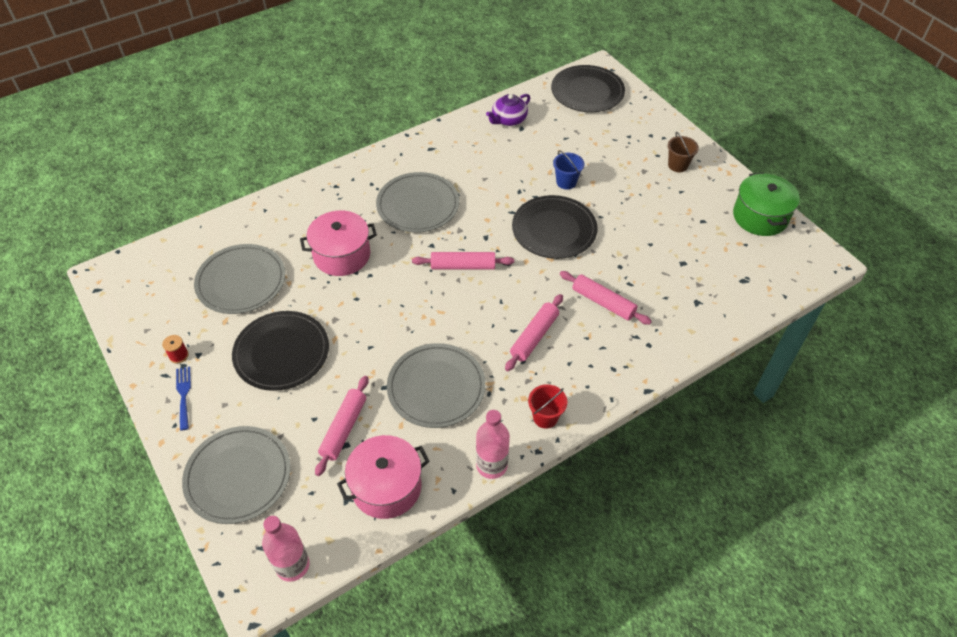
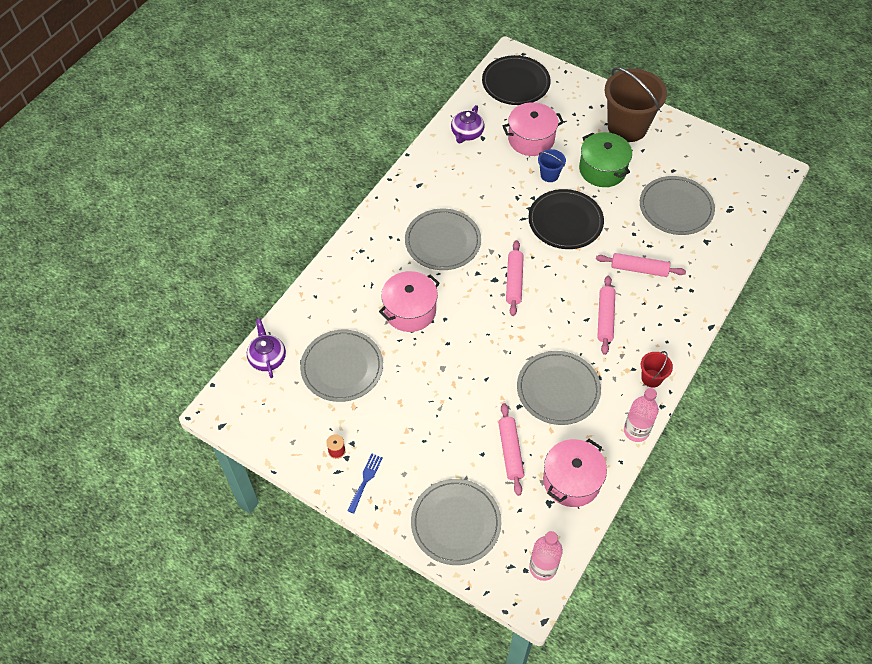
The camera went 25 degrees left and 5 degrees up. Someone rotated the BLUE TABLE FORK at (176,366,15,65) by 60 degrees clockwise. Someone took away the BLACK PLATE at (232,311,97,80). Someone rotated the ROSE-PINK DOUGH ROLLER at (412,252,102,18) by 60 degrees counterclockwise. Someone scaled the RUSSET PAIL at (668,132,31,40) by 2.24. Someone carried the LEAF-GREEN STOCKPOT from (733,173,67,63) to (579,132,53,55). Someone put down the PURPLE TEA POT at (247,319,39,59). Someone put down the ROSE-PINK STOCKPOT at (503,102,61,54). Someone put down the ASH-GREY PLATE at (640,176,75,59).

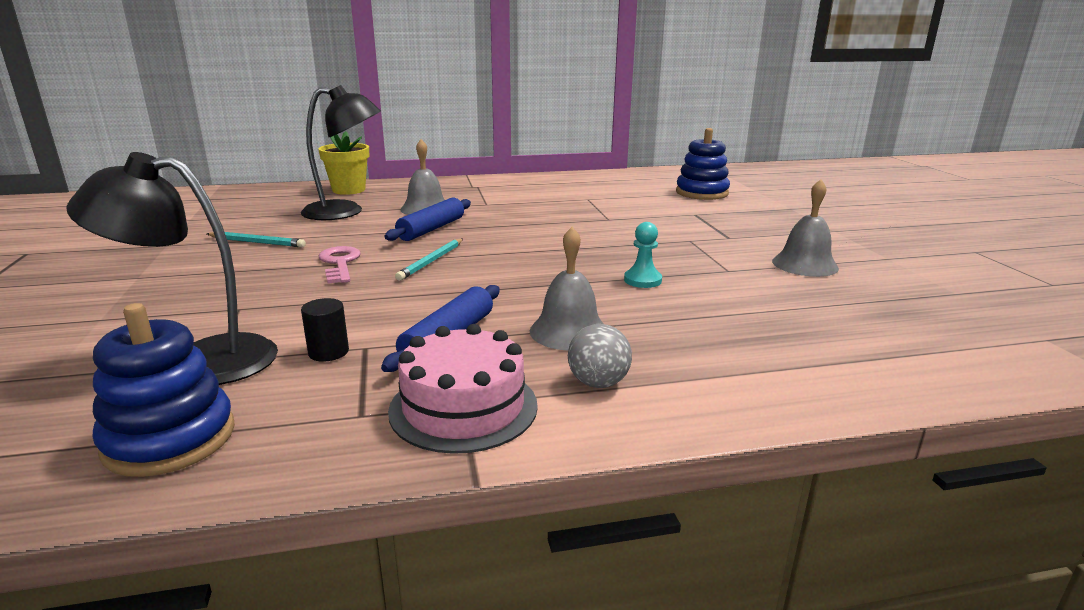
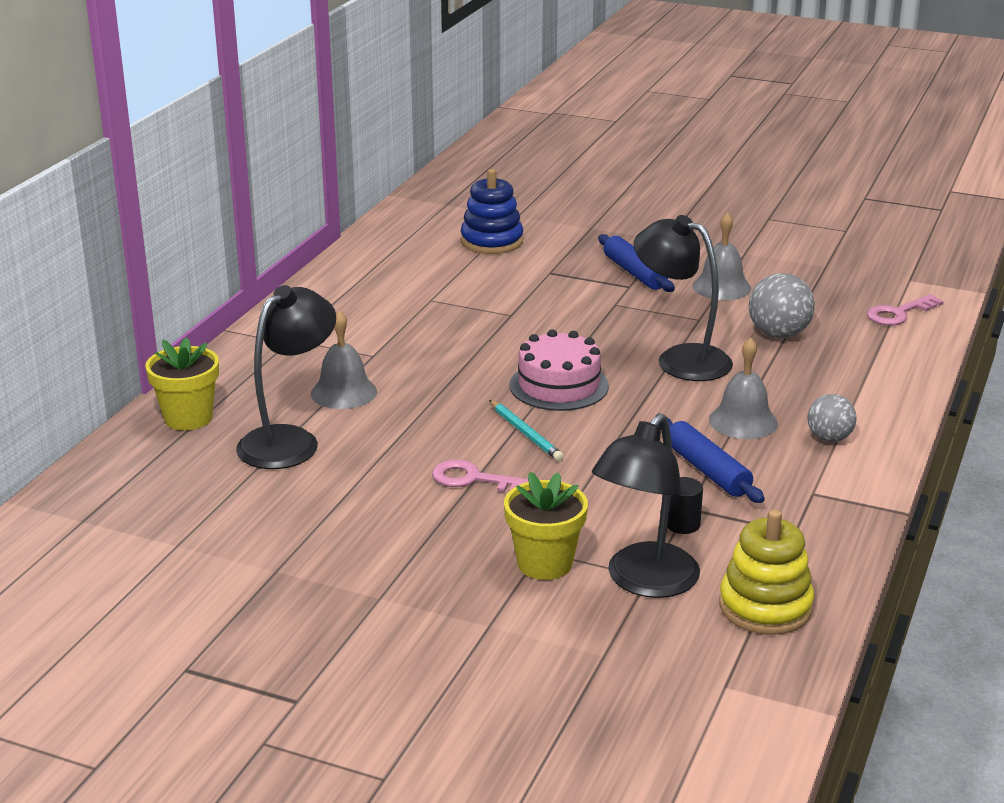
The camera went 55 degrees left and 5 degrees up. Someone repainted the BLUE STACKING TOY at (93,303,142,174), which became the YELLOW STACKING TOY at (719,510,95,125). Someone took away the TURQUOISE PENCIL at (207,232,99,15). Someone carried the BLUE DOUGH ROLLER from (384,198,87,43) to (598,234,77,58). Someone carried the ROSE-PINK GATEAU from (388,324,150,130) to (509,329,100,82). Someone swapped the TURQUOISE GAME PAWN at (624,222,38,66) for the BLACK LAMP at (634,215,99,166). Someone put down the YELLOW POTTED PLANT at (504,472,84,108). Someone put down the ASH-GREY PLAY BALL at (749,273,66,65). Someone put down the ROSE-PINK DOOR KEY at (867,294,77,32).

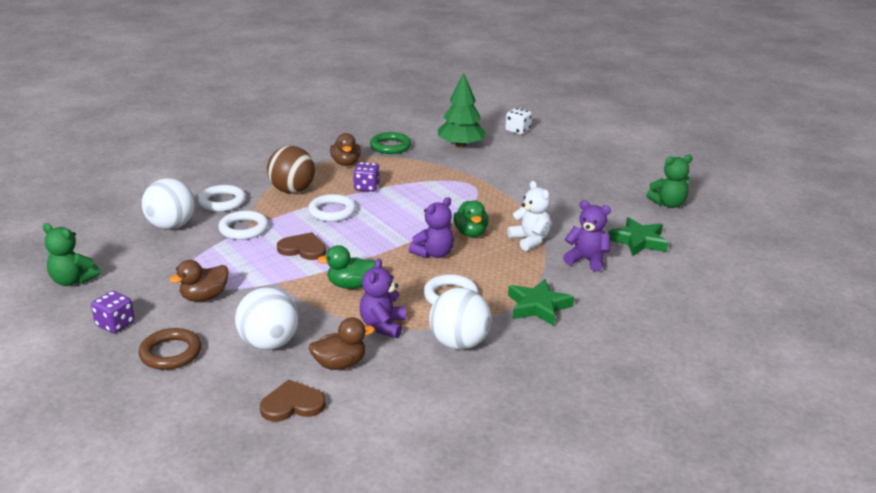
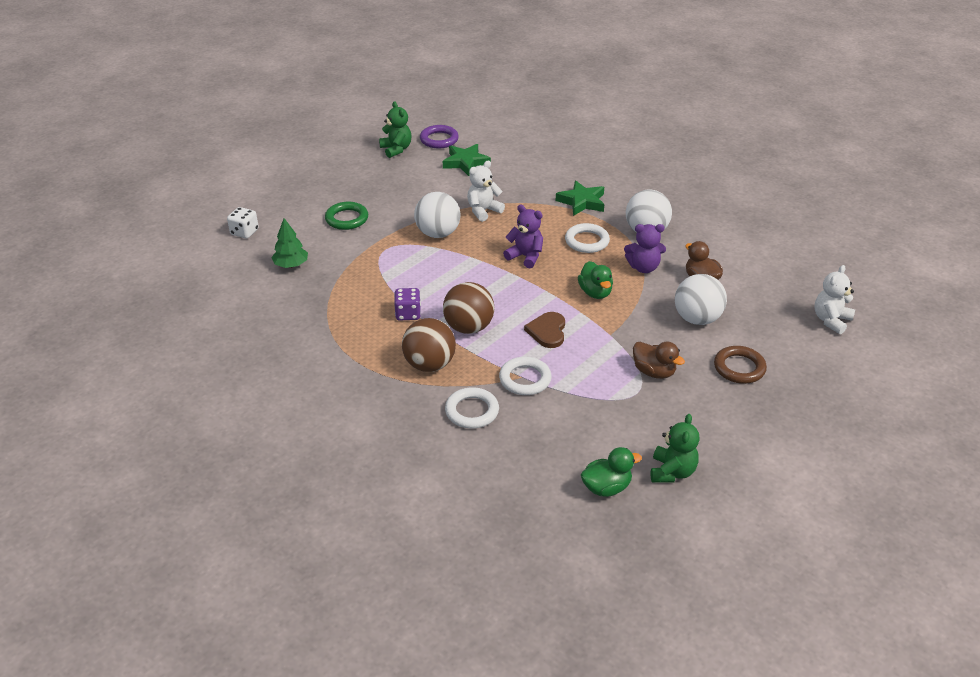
The camera went 100 degrees left and 10 degrees up. Someone took away the PURPLE GAME DIE at (91,291,44,42). Someone carried the SNOW-WHITE PLAY BALL from (142,178,53,52) to (414,192,46,46). Someone took away the RUSSET HEART at (260,380,66,42). Someone swapped the SNOW-WHITE RING at (308,194,48,28) for the RUSSET PLAY BALL at (443,282,51,52). Someone took away the RUSSET RUBBER DUCK at (330,133,31,33). Someone carried the LEAF-GREEN RING from (370,132,41,22) to (325,202,43,28). Someone scaled the LEAF-GREEN FIR TREE at (438,73,48,75) by 0.66. Someone carried the LEAF-GREEN RUBBER DUCK from (453,201,35,36) to (581,447,61,50). Someone took away the PURPLE STUFFED BEAR at (563,200,48,72). Someone put down the PURPLE RING at (420,125,39,23). Someone put down the SNOW-WHITE STUFFED BEAR at (815,265,40,69).

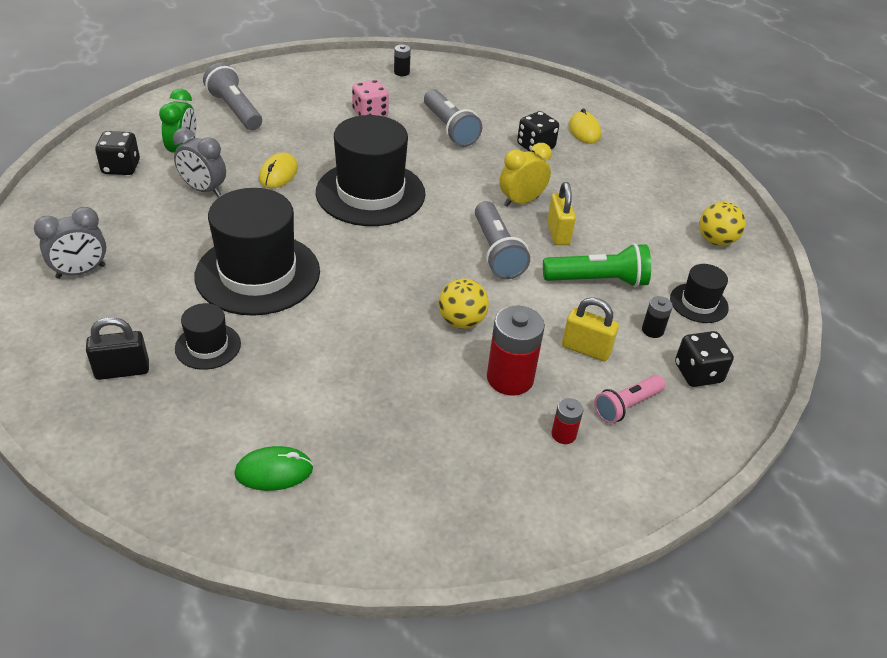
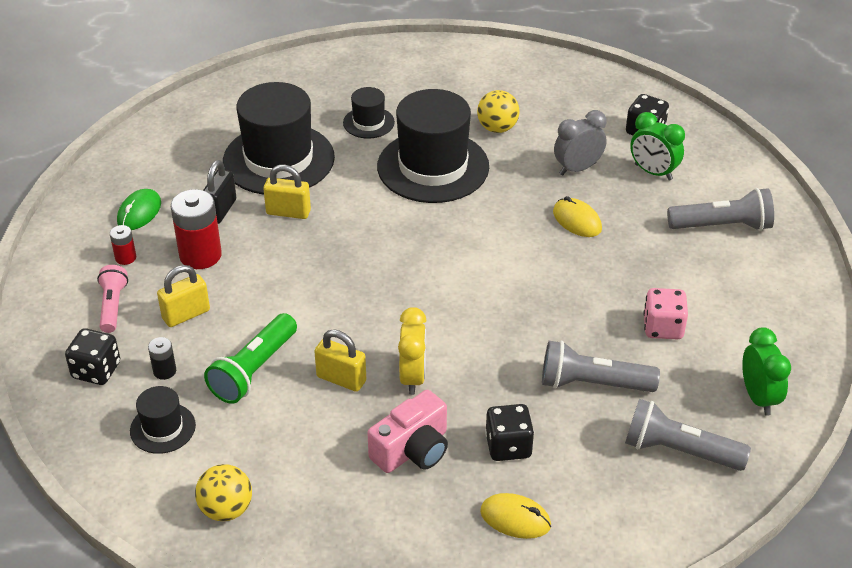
The camera went 125 degrees right and 0 degrees up. Someone took away the ASH-GREY BEDSIDE CLOCK at (34,207,72,72). Someone carried the BLACK PADLOCK from (86,317,63,63) to (203,160,33,64). Someone carried the LEAF-GREEN COMPUTER MOUSE from (234,446,79,45) to (117,189,44,41). Someone carried the BLACK HAT from (316,115,109,111) to (223,82,112,113). Someone swapped the BLACK BATTERY at (394,45,17,31) for the LEAF-GREEN BEDSIDE CLOCK at (742,327,49,89). Someone carried the YELLOW PLAY BALL from (439,279,50,50) to (477,90,43,43). Someone carried the ASH-GREY TORCH from (475,201,55,78) to (625,399,126,72). Someone put down the YELLOW PADLOCK at (263,165,48,54). Someone put down the ROSE-PINK PHOTO CAMERA at (367,390,81,83).

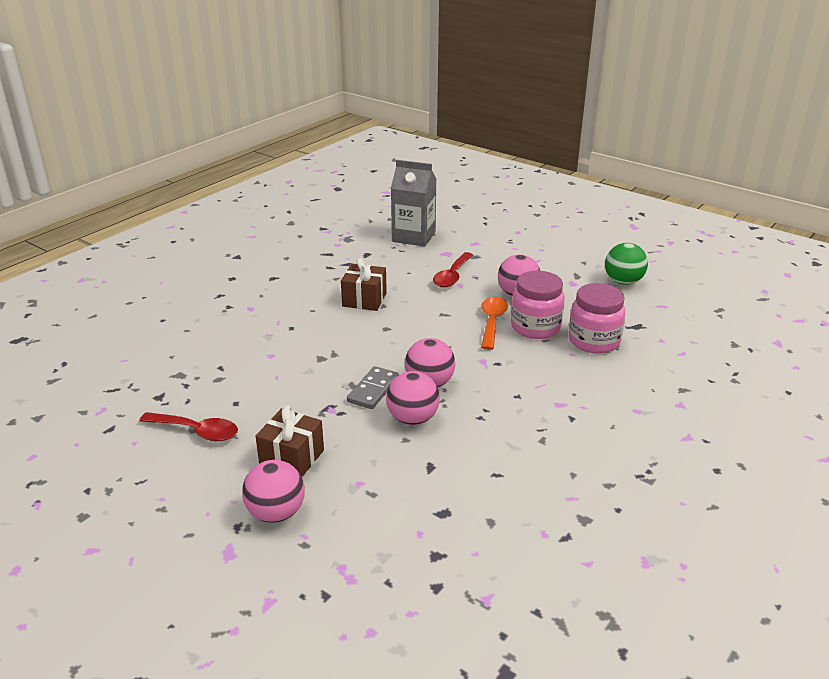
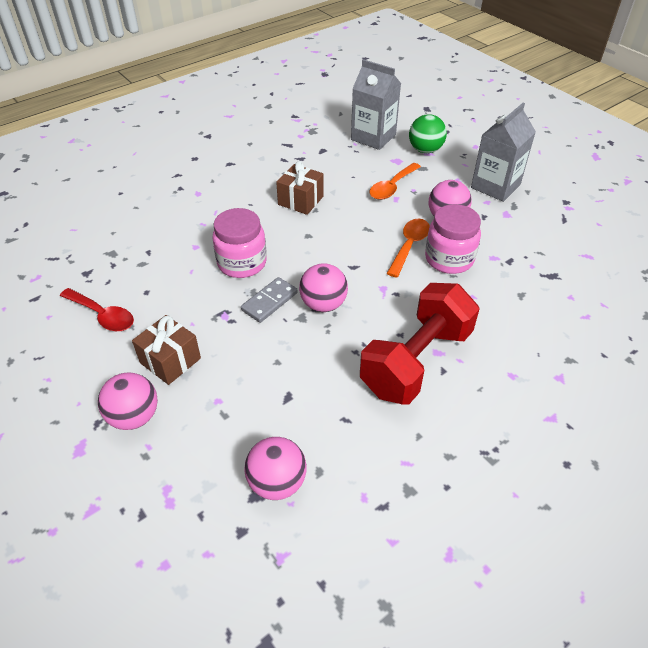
The camera went 15 degrees right and 15 degrees up. Someone carried the ROSE-PINK PLAY BALL from (386,371,54,54) to (244,437,63,63). Someone repainted the RED TEASPOON at (433,252,40,35), which became the ORANGE TEASPOON at (370,163,51,37). Someone carried the ROSE-PINK JAR from (569,283,57,71) to (212,208,55,70). Someone carried the LEAF-GREEN PLAY BALL from (605,243,43,42) to (409,114,38,39). Someone put down the RED HAND WEIGHT at (360,283,120,122). Someone put down the ASH-GREY CARTON at (471,103,65,99).

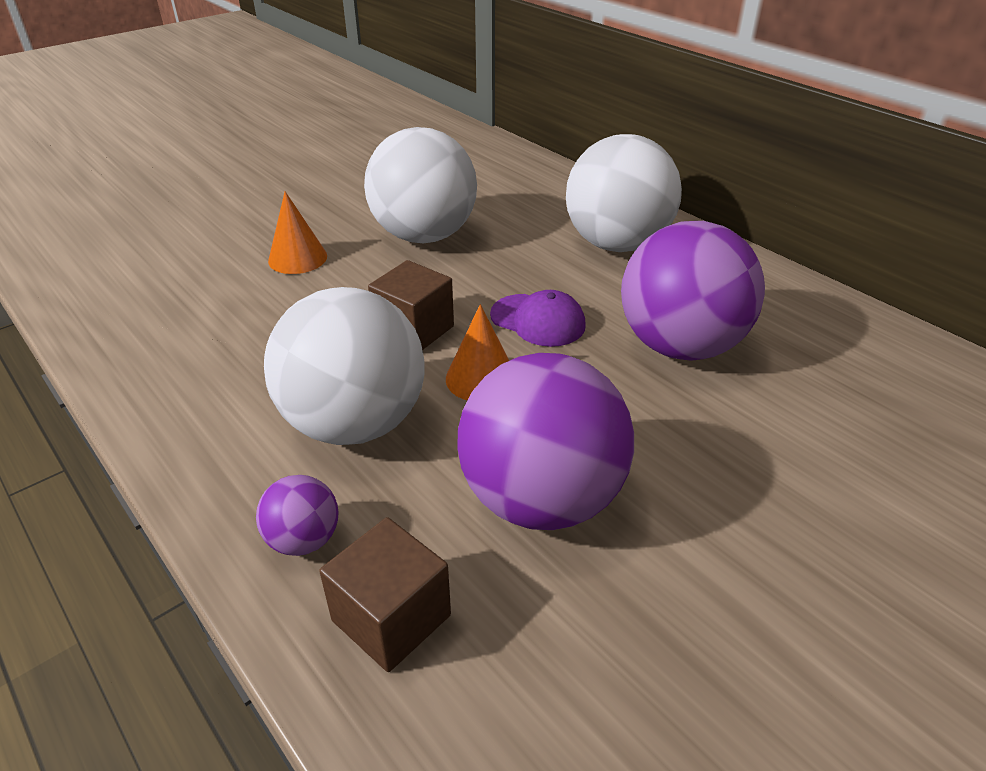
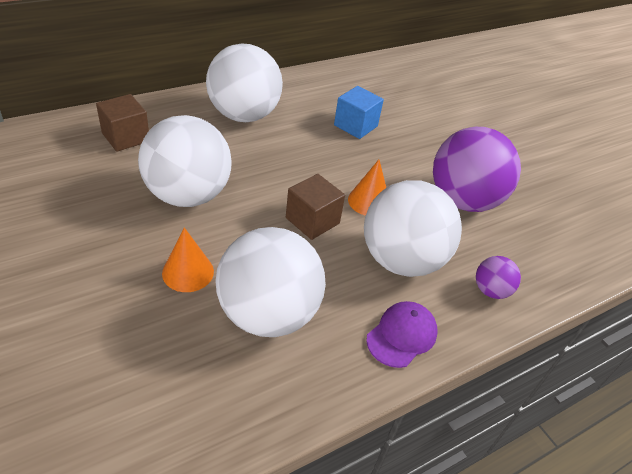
The camera went 85 degrees left and 5 degrees up. Someone carried the RUSSET SOLID CUBE from (319,517,132,155) to (96,94,53,58). Someone carried the PURPLE CAP from (490,290,96,57) to (366,301,72,67). Someone swapped the PURPLE PLAY BALL at (621,221,144,140) for the BLUE SOLID CUBE at (334,86,50,53). Someone put down the SNOW-WHITE PLAY BALL at (215,227,111,110).

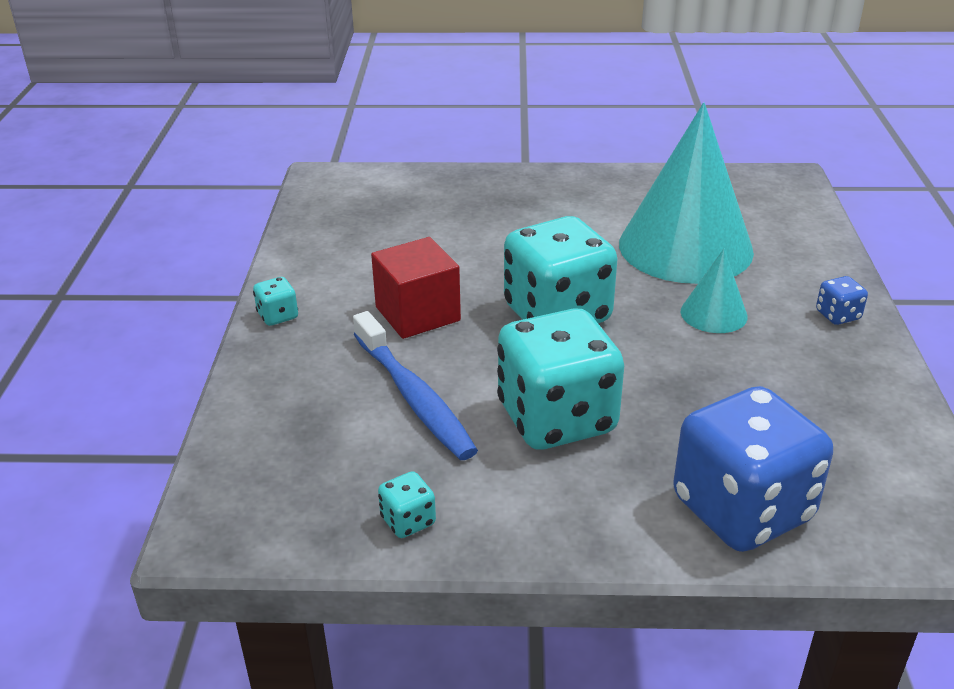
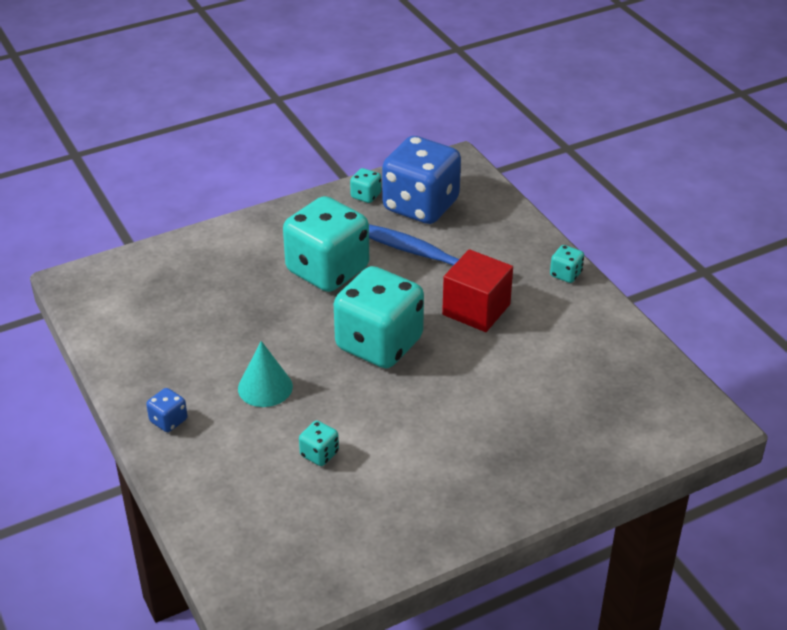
The camera went 150 degrees right and 5 degrees up. Someone swapped the TURQUOISE CONE SHAPE at (619,102,135,182) for the TURQUOISE GAME DIE at (299,421,40,45). Someone carried the BLUE GAME DIE from (673,386,160,166) to (382,136,79,88).

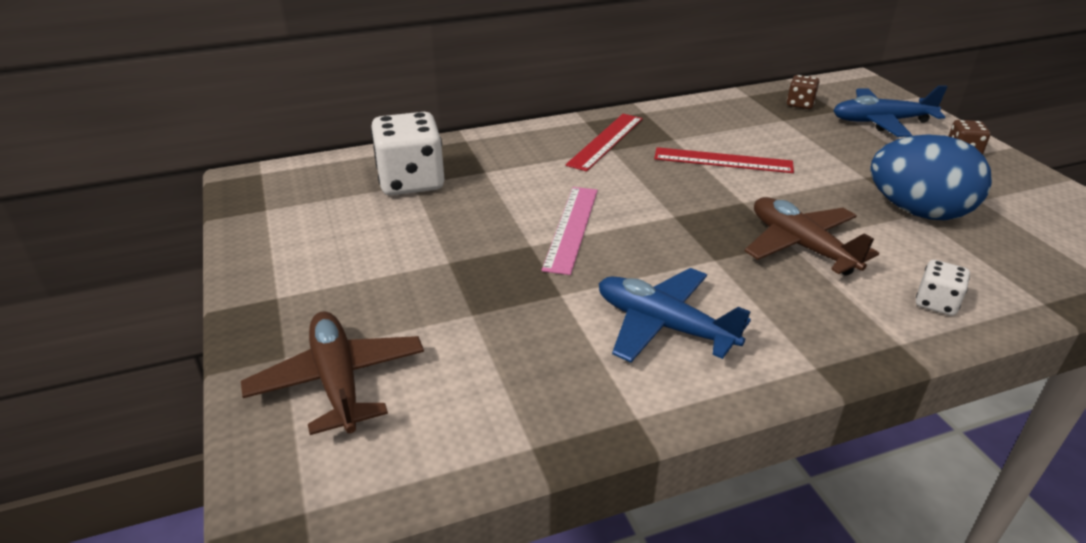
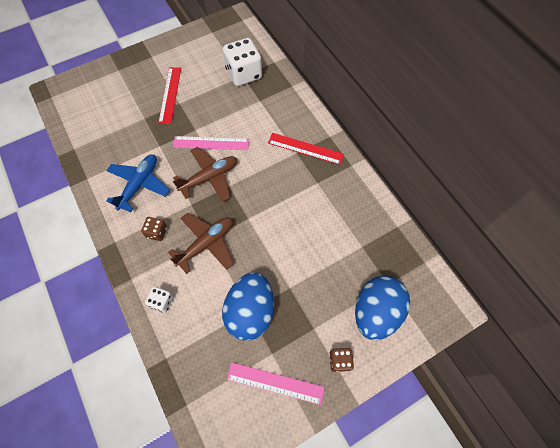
The camera went 80 degrees right and 30 degrees up. Someone carried the RUSSET PLANE from (241,311,183,124) to (173,147,64,55). Someone carried the RED RULER from (654,147,140,26) to (158,67,23,57). Someone carried the RUSSET GAME DIE from (787,75,32,34) to (141,217,26,24). Someone swapped the BLUE PLANE at (833,85,115,52) for the BLUE TOY EGG at (355,276,55,64). Someone put down the ROSE-PINK RULER at (227,362,97,43).

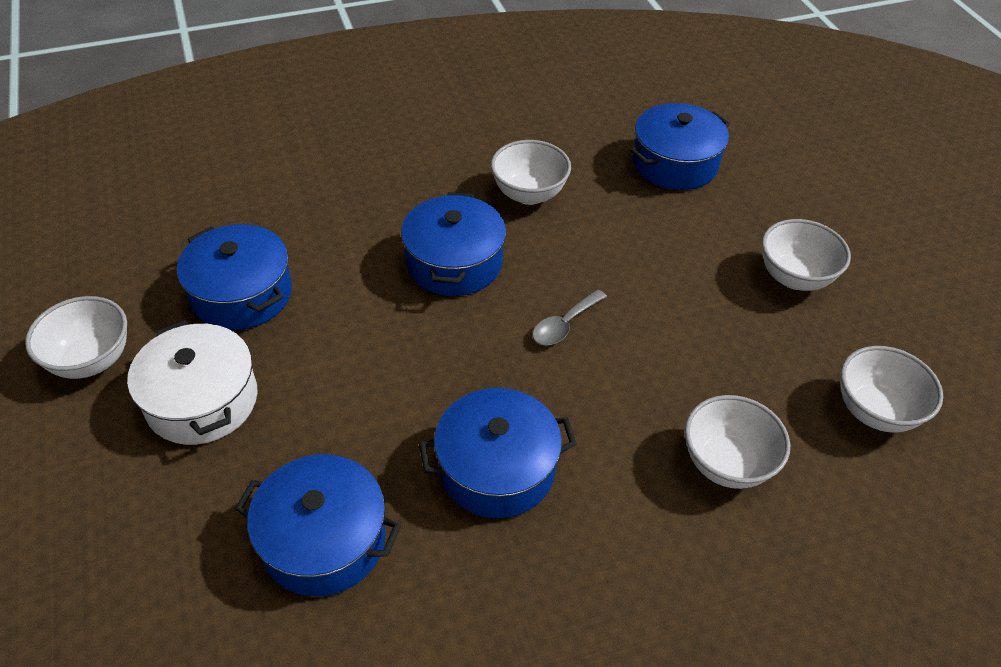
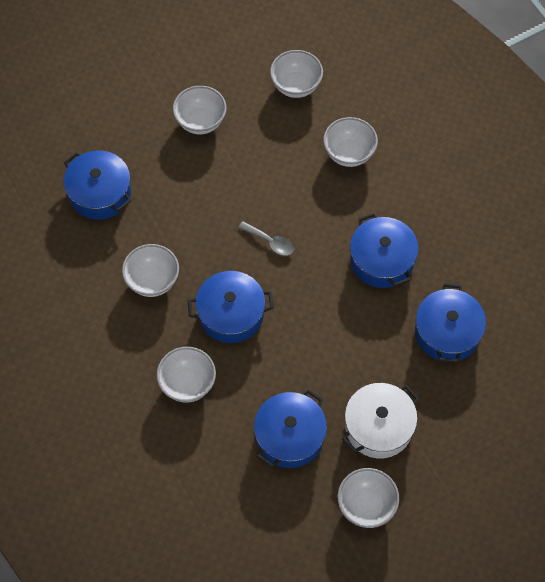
The camera went 100 degrees left and 15 degrees up. Someone put down the SNOW-WHITE BOWL at (157,347,59,56).

